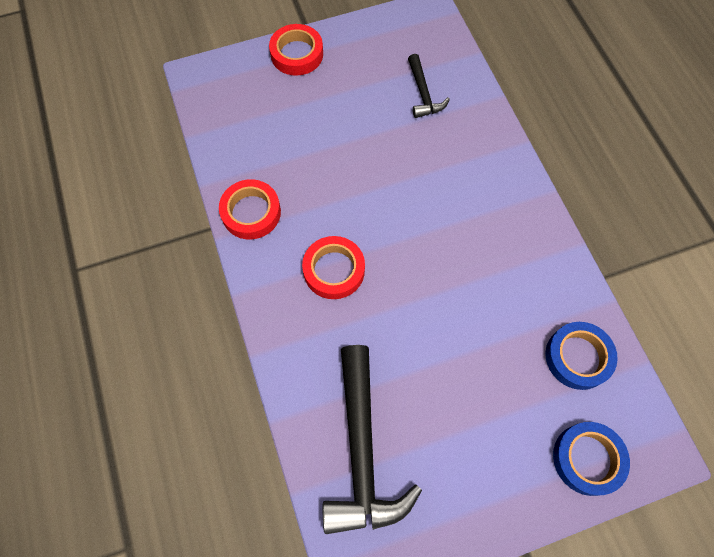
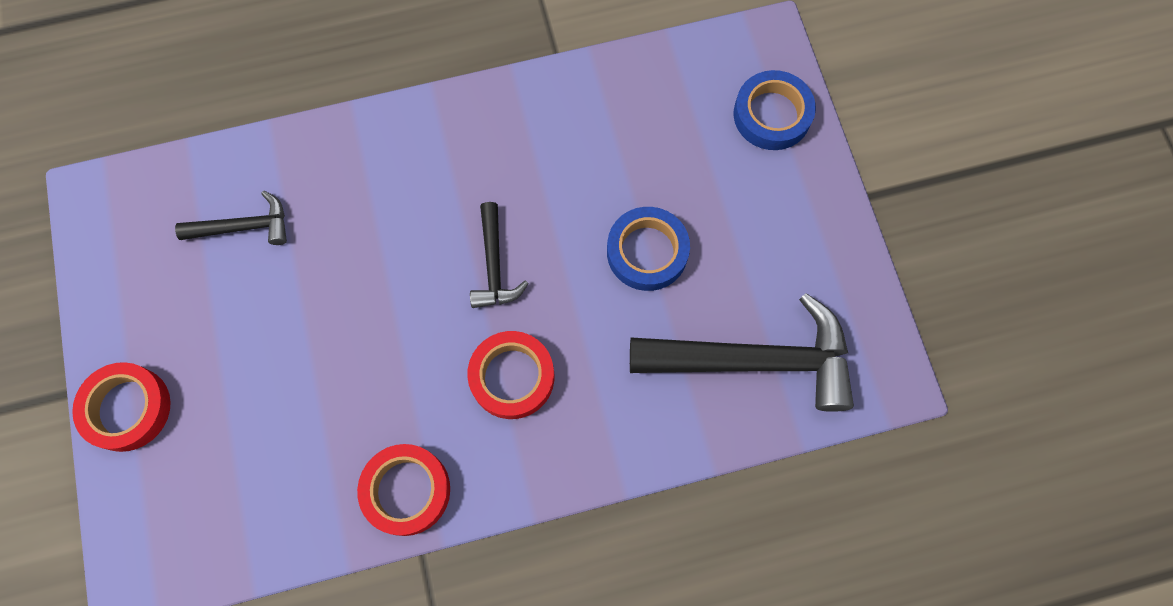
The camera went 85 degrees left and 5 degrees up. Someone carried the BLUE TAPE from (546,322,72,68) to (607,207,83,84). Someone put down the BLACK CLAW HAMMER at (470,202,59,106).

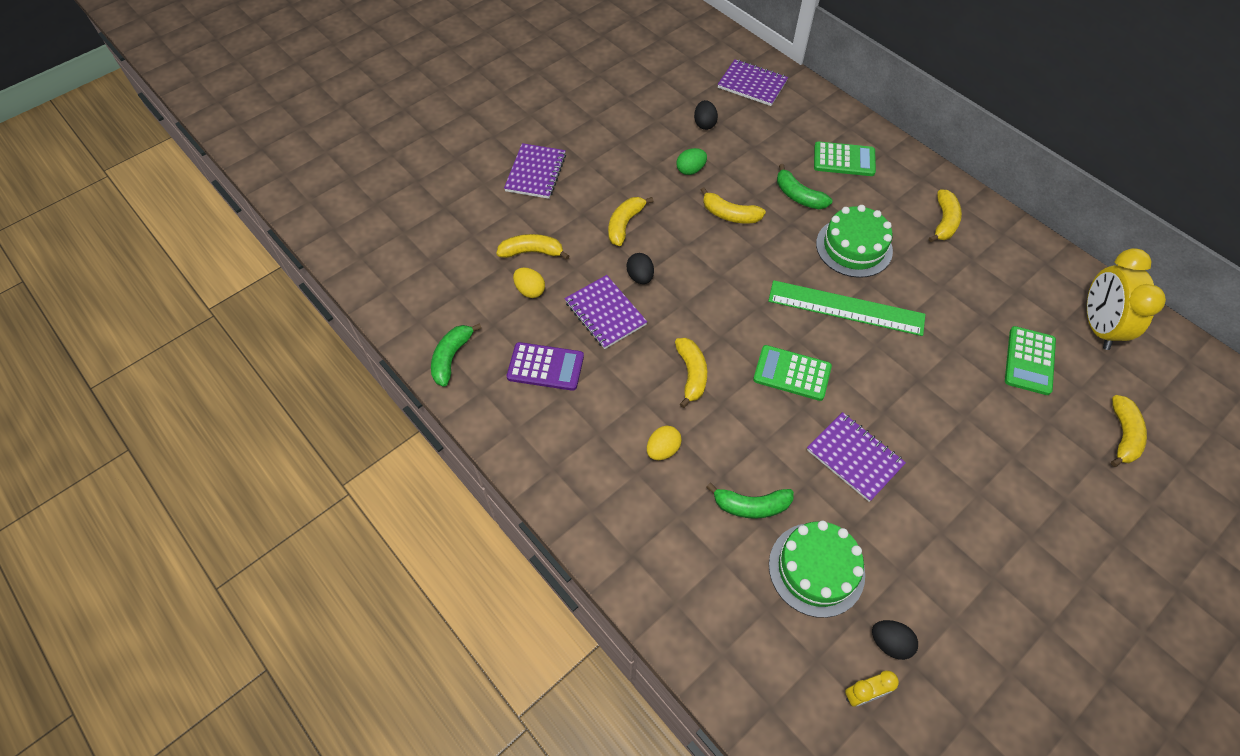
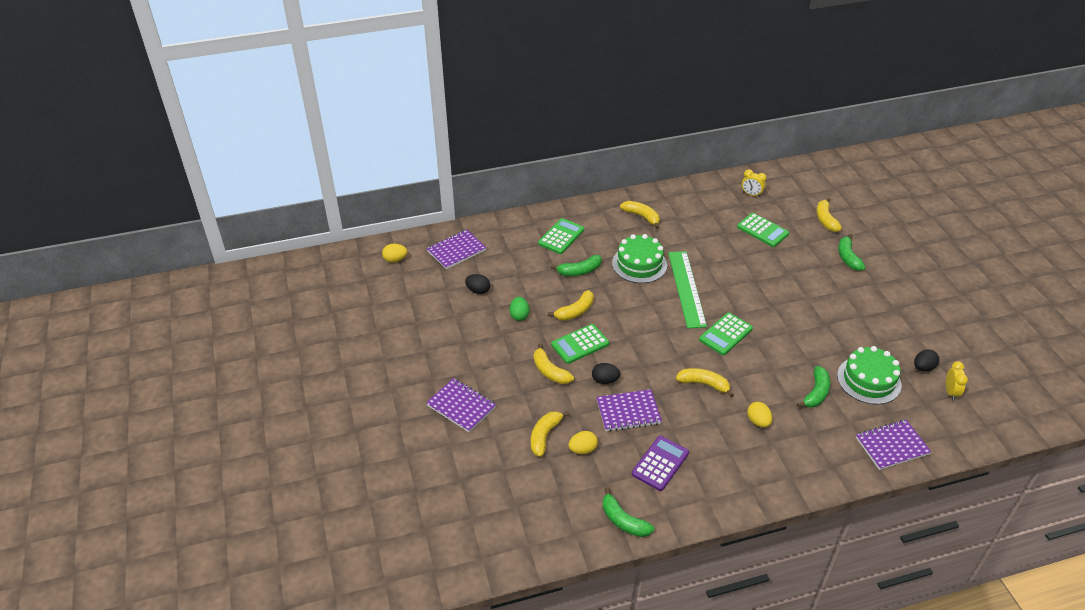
The camera went 65 degrees left and 15 degrees down. Someone rotated the LEAF-GREEN RULER at (768,280,158,56) by 45 degrees counterclockwise. Someone carried the PURPLE EXERCISE BOOK from (807,412,99,90) to (856,420,75,50). Someone scaled the YELLOW BEDSIDE CLOCK at (1087,248,79,102) by 0.50. Someone rotated the YELLOW BANANA FRUIT at (1111,395,36,72) by 135 degrees counterclockwise. Someone put down the YELLOW TOY EGG at (382,244,25,18). Someone put down the LEAF-GREEN ADDING MACHINE at (551,324,58,40). Someone put down the LEAF-GREEN BANANA FRUIT at (838,234,27,37).

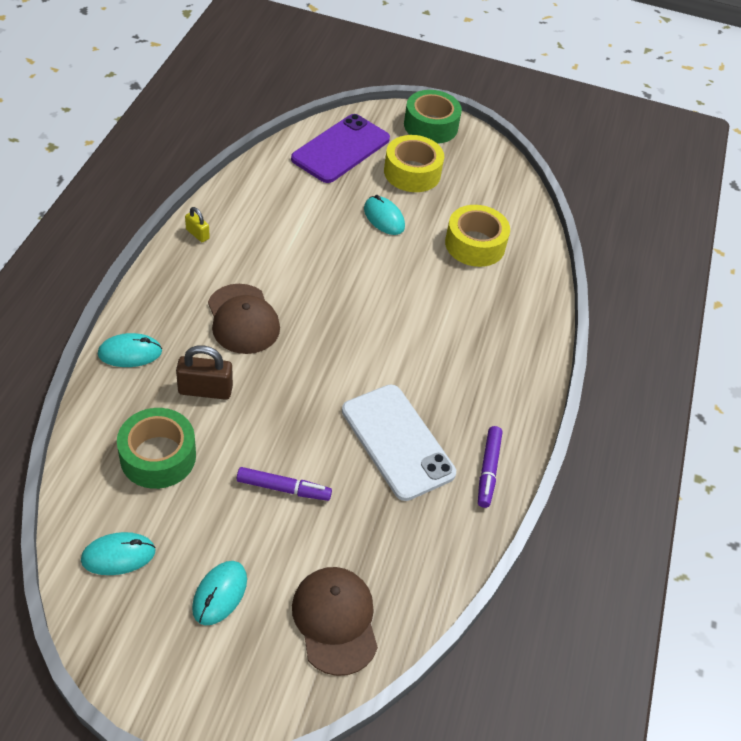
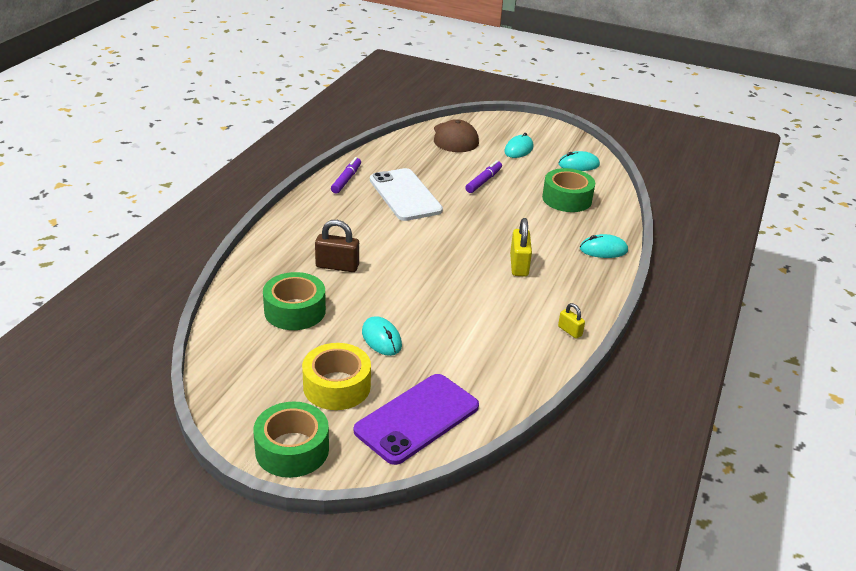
The camera went 170 degrees left and 15 degrees down. Someone carried the RUSSET PADLOCK from (176,345,57,55) to (315,220,44,52). Someone swapped the RUSSET CAP at (208,284,72,70) for the YELLOW PADLOCK at (510,218,22,59). Someone rotated the PURPLE FELT PEN at (237,467,95,34) by 105 degrees clockwise. Someone repainted the YELLOW TAPE at (445,205,65,62), which became the LEAF-GREEN TAPE at (263,272,63,58).

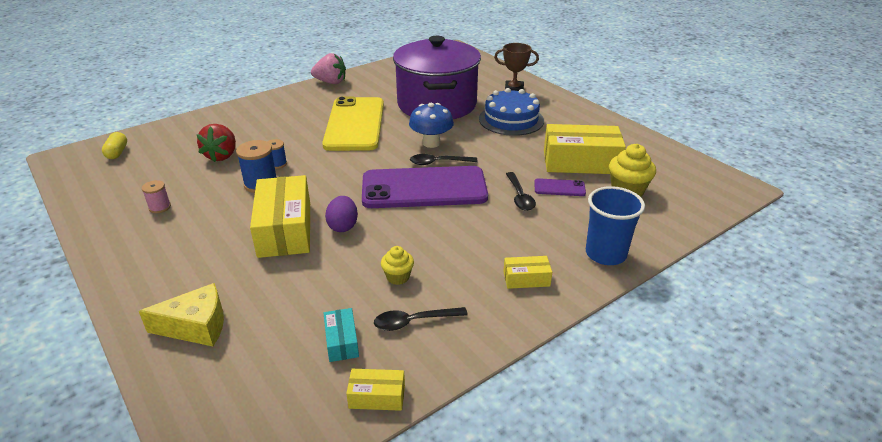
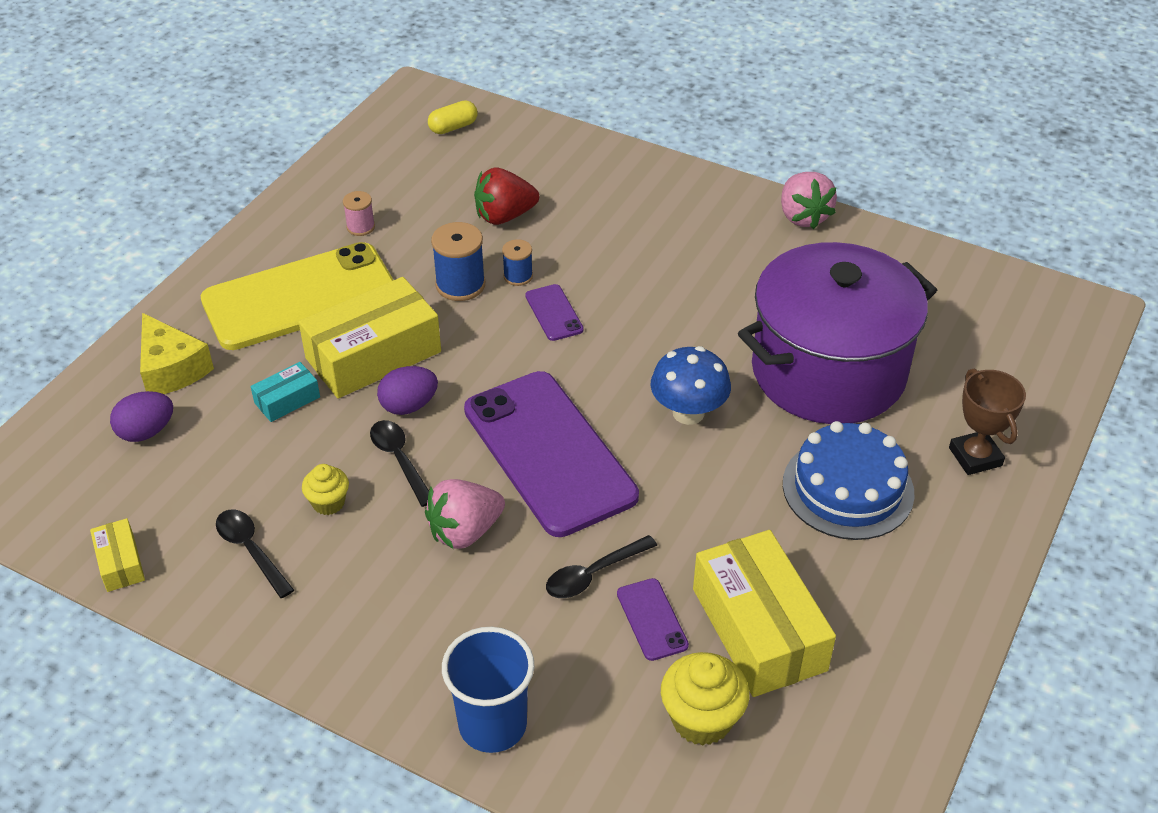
The camera went 65 degrees right and 10 degrees up. Someone carried the YELLOW SMARTPHONE from (322,96,62,55) to (201,242,192,108). Someone carried the TURQUOISE BOX from (324,308,35,54) to (251,362,69,60). Someone carried the BLACK TEASPOON from (410,154,68,11) to (370,420,59,87). Someone took away the YELLOW BOX at (503,256,49,33). Someone put down the PURPLE TOY EGG at (110,391,63,51). Someone put down the ROSE-PINK STRAWBERRY at (425,479,80,70). Someone put down the PURPLE SMARTPHONE at (525,284,59,57).

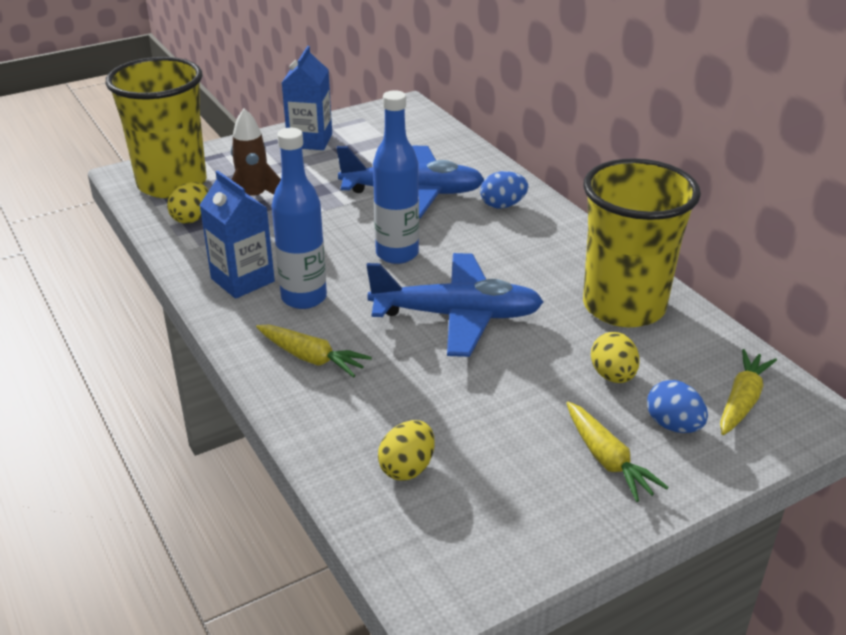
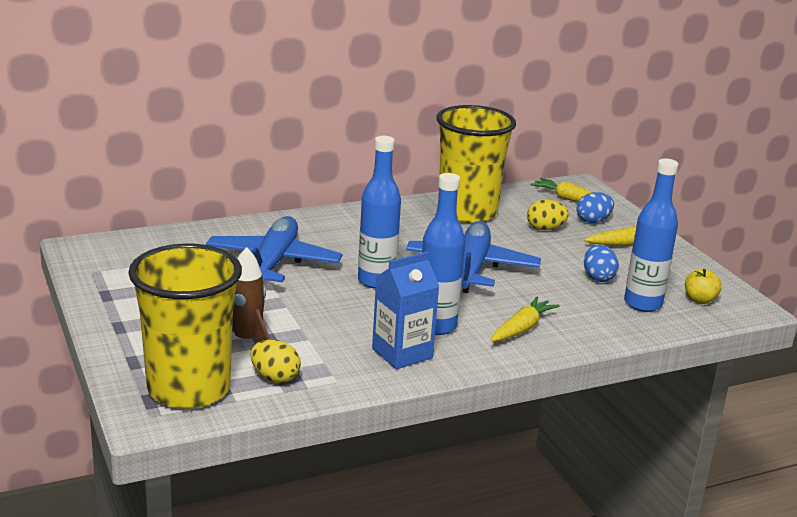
The camera went 85 degrees left and 10 degrees down. Someone took away the BLUE CARTON at (282,46,50,104). Someone swapped the YELLOW TOY EGG at (378,420,56,61) for the BLUE DRINK BOTTLE at (624,158,55,154). Someone carried the BLUE TOY EGG from (480,171,48,37) to (584,245,35,37). Someone put down the YELLOW TOY APPLE at (685,269,37,35).

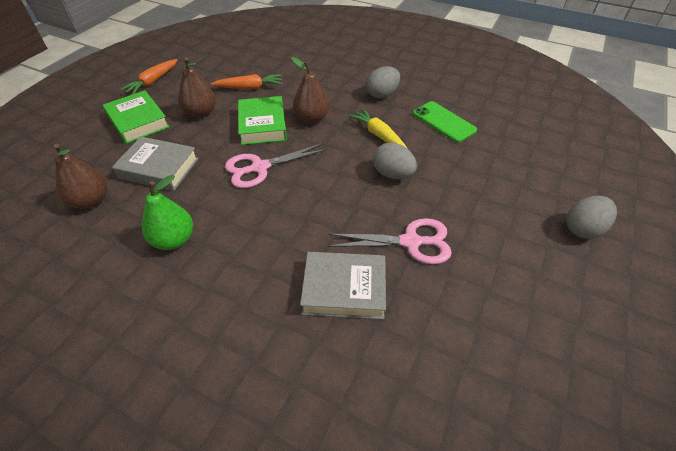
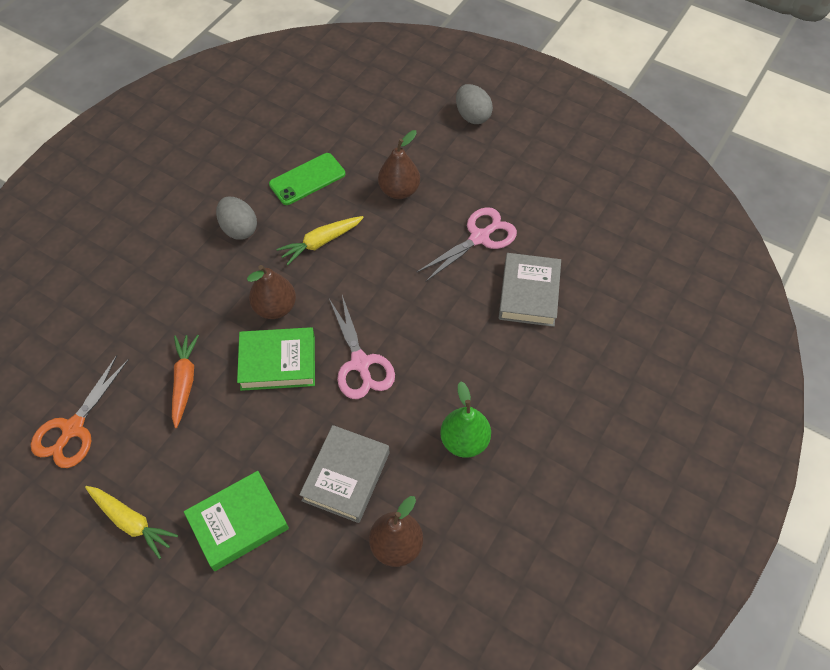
The camera went 85 degrees left and 10 degrees up. Someone repainted the ORANGE ROOT VEGETABLE at (120,59,57,35), which became the YELLOW ROOT VEGETABLE at (85,486,93,73). Someone carried the RUSSET PEAR FRUIT from (178,57,38,61) to (378,130,42,69). Someone rotated the ROSE-PINK PAIR OF SCISSORS at (328,218,124,46) by 45 degrees clockwise. Someone took away the ASH-GREY TOY EGG at (373,142,44,37). Someone put down the ORANGE PAIR OF SCISSORS at (31,355,98,113).

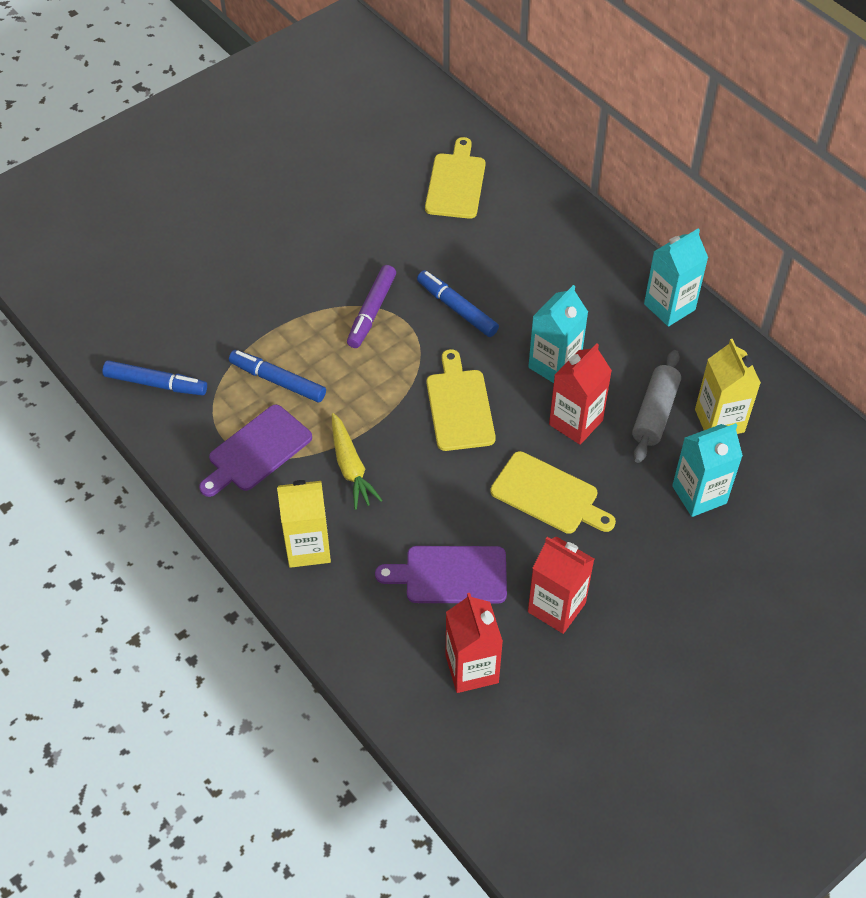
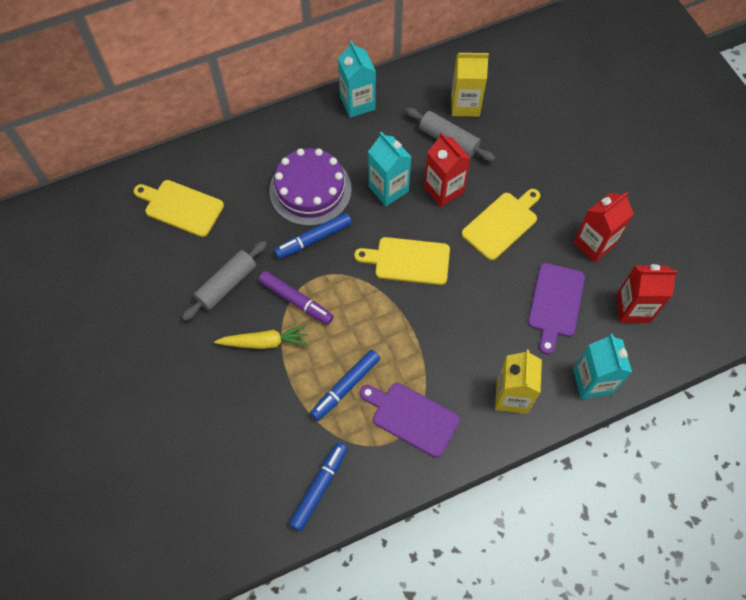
The camera went 75 degrees left and 10 degrees up. Someone rotated the PURPLE BREAD BOARD at (199,405,113,92) by 150 degrees clockwise. Someone carried the YELLOW ROOT VEGETABLE from (332,413,51,97) to (214,324,94,25). Someone carried the TURQUOISE CARTON from (672,423,71,94) to (573,334,59,65). Someone put down the ASH-GREY DOUGH ROLLER at (182,241,85,80). Someone put down the PURPLE GATEAU at (269,148,83,78).

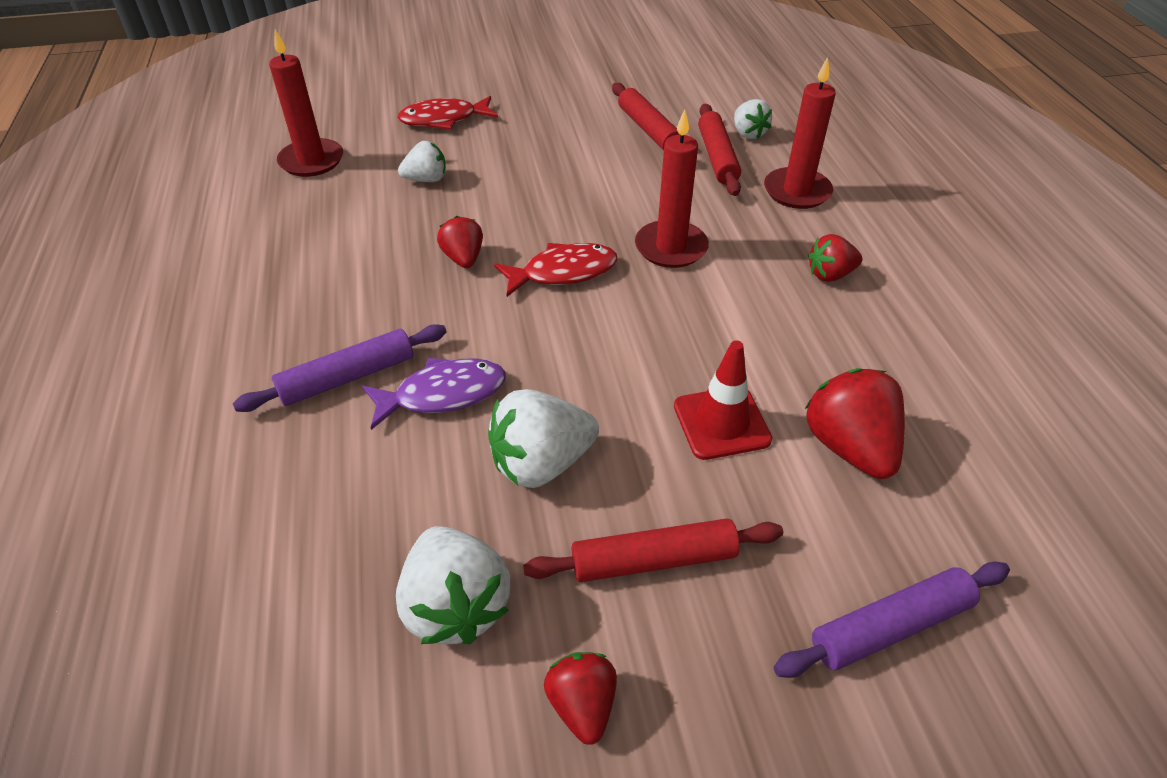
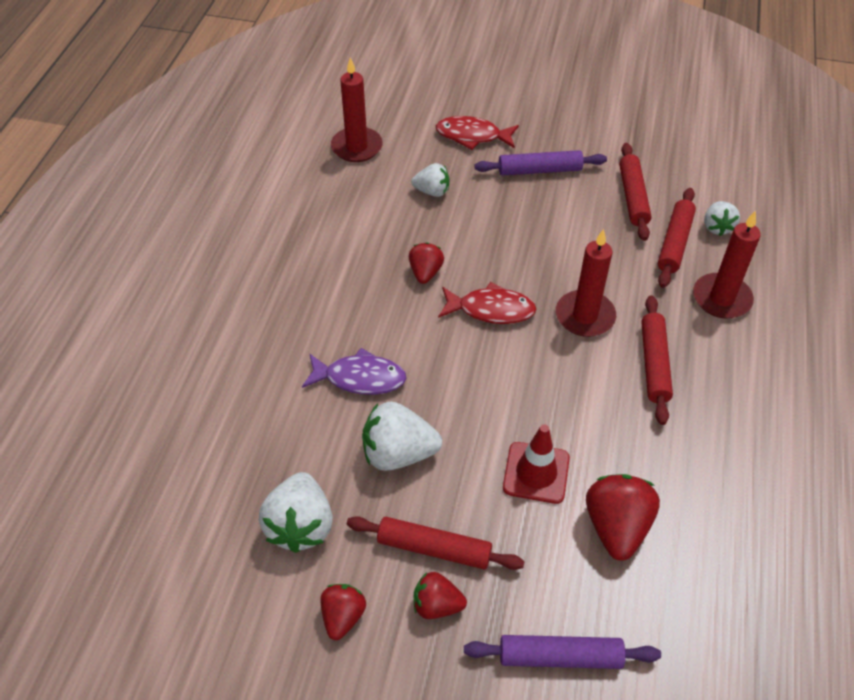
The camera went 25 degrees right and 5 degrees up. Someone carried the PURPLE DOUGH ROLLER from (233,324,214,88) to (474,150,133,26). Someone carried the RED STRAWBERRY from (808,234,54,48) to (414,572,53,47). Someone put down the RED DOUGH ROLLER at (641,295,32,130).

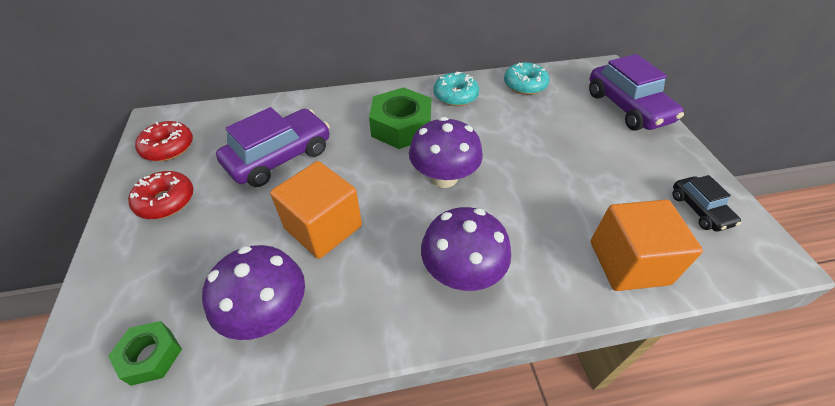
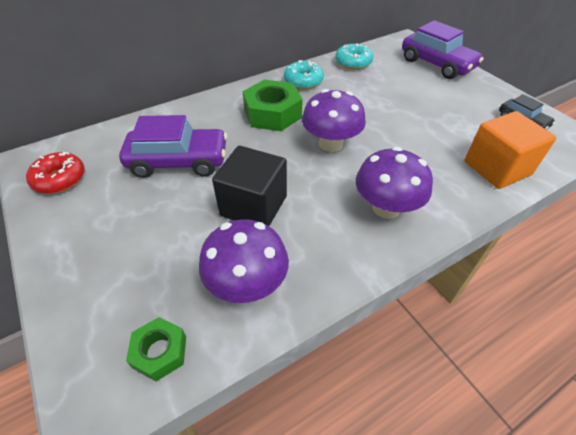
The camera went 20 degrees left and 0 degrees up. Someone took away the RED DONUT at (128,171,66,48). Someone rotated the PURPLE AUTOMOBILE at (216,107,114,80) by 60 degrees clockwise. Someone repainted the ORANGE SOLID CUBE at (270,161,92,98), which became the BLACK SOLID CUBE at (212,146,75,80).

